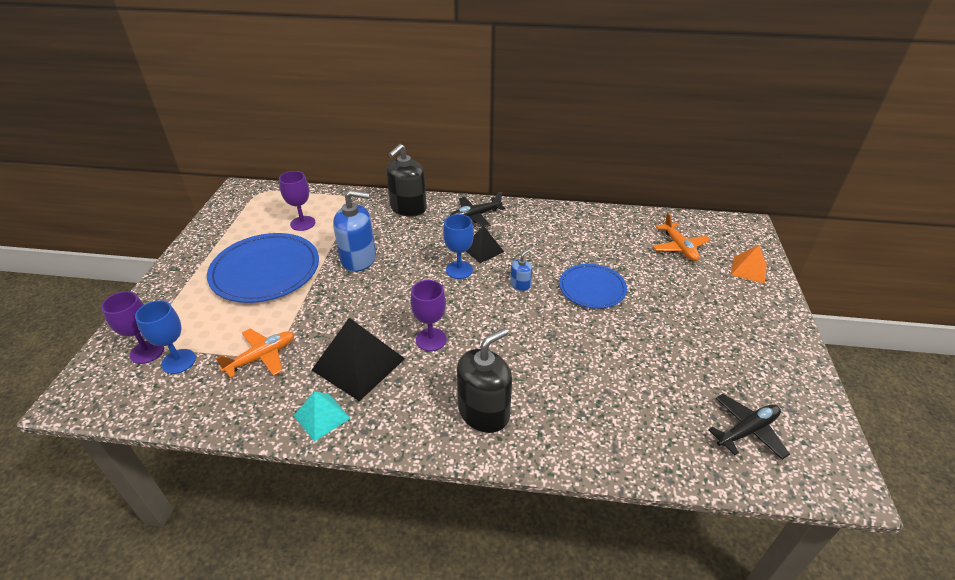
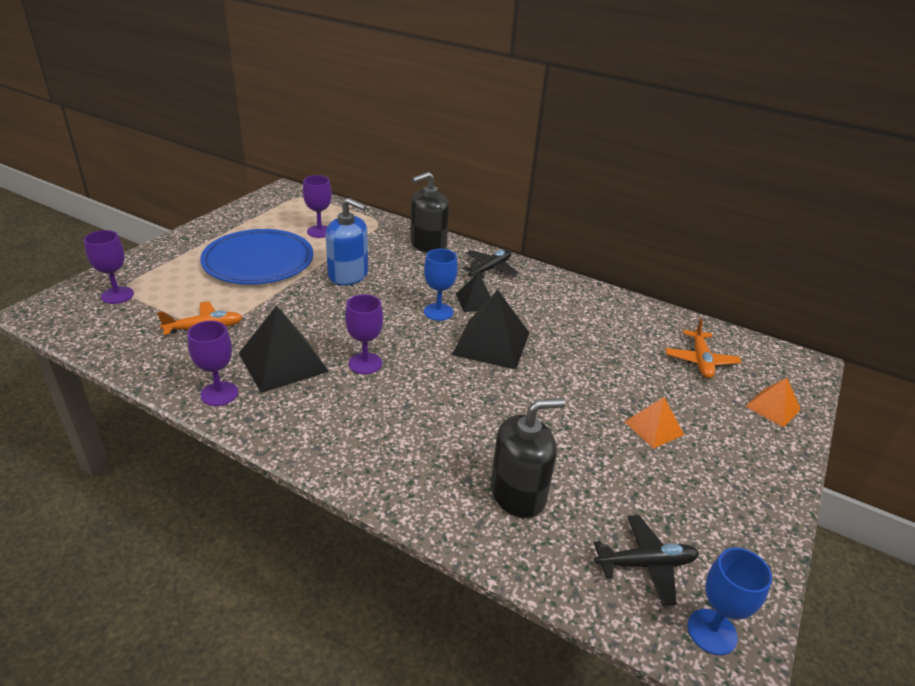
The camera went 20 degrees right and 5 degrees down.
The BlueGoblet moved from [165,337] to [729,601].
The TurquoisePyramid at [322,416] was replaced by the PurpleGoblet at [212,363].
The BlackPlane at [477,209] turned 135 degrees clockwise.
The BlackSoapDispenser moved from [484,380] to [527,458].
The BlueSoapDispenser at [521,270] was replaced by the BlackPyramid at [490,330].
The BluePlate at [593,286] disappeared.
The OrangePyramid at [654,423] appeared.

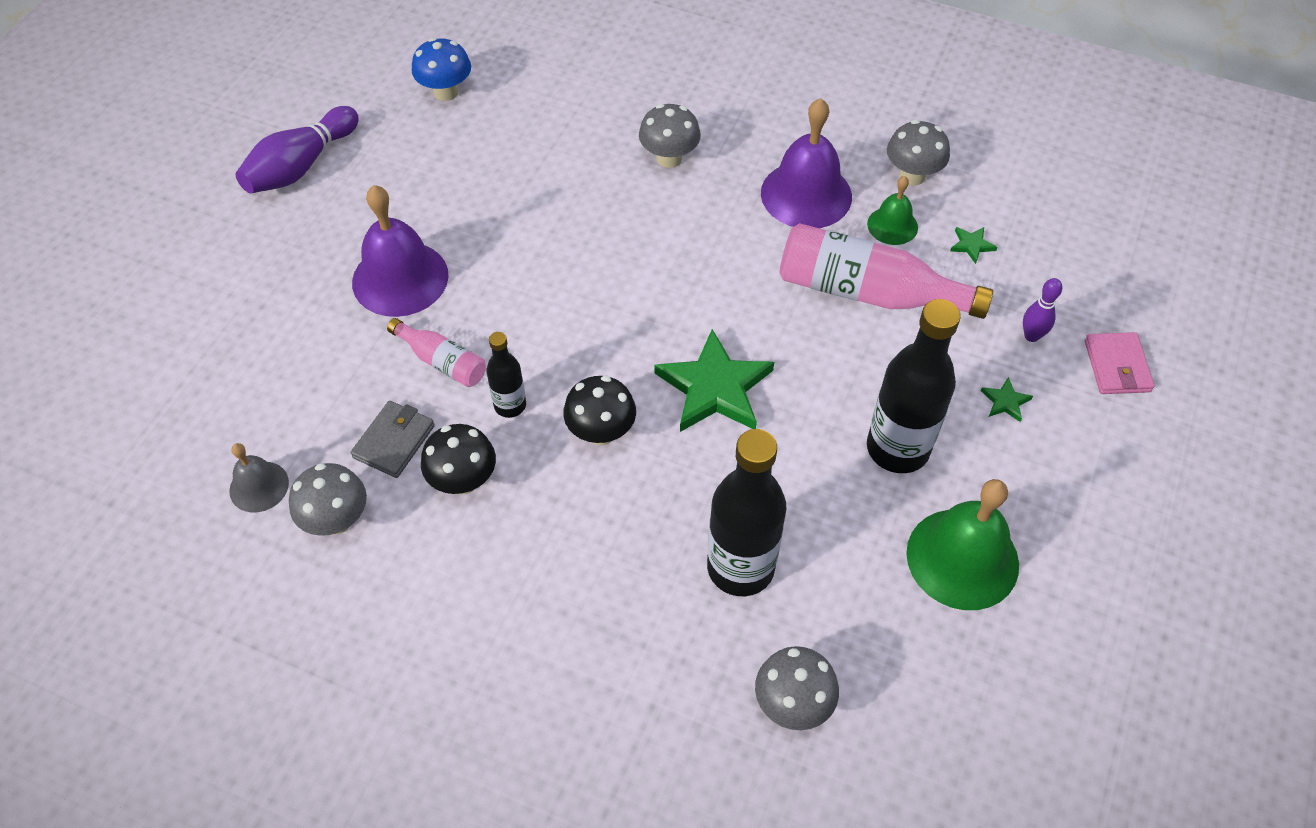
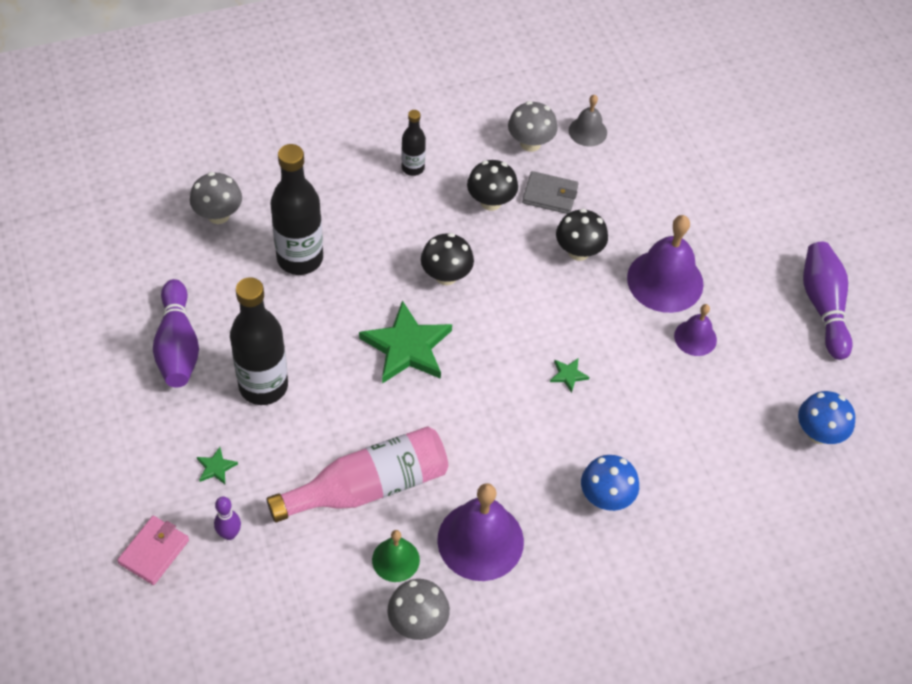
The camera went 135 degrees right and 0 degrees up.
The GreyWallet at [393,439] turned 60 degrees counterclockwise.
The PinkBottle at [436,352] was replaced by the BlackMushroom at [582,235].
The BlackBottle moved from [506,375] to [413,143].
The GreyMushroom at [670,136] became the BlueMushroom at [610,483].
The GreenBell at [962,544] was replaced by the PurpleBowlingPin at [176,333].
The GreenStar moved from [974,245] to [569,376].
The PinkWallet at [1120,363] turned 75 degrees clockwise.
The PurpleBell at [695,330] appeared.

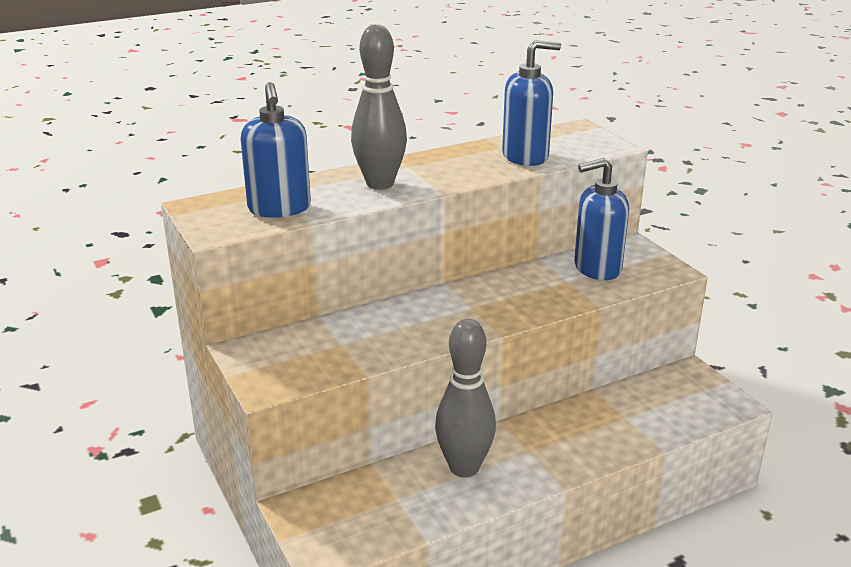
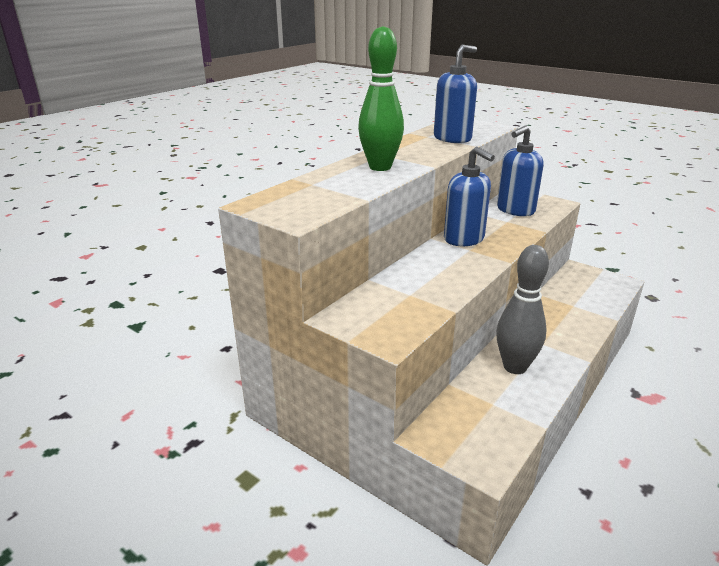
The camera went 25 degrees left and 0 degrees up.
The BlueSoapDispenser moved from [276,150] to [469,196].
The GreyBowlingPin at [379,107] became the GreenBowlingPin at [381,98].

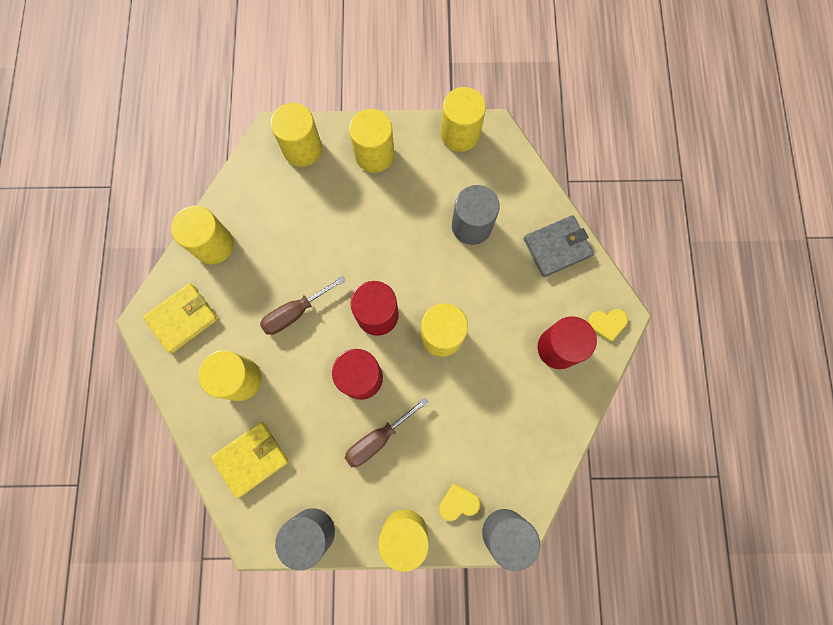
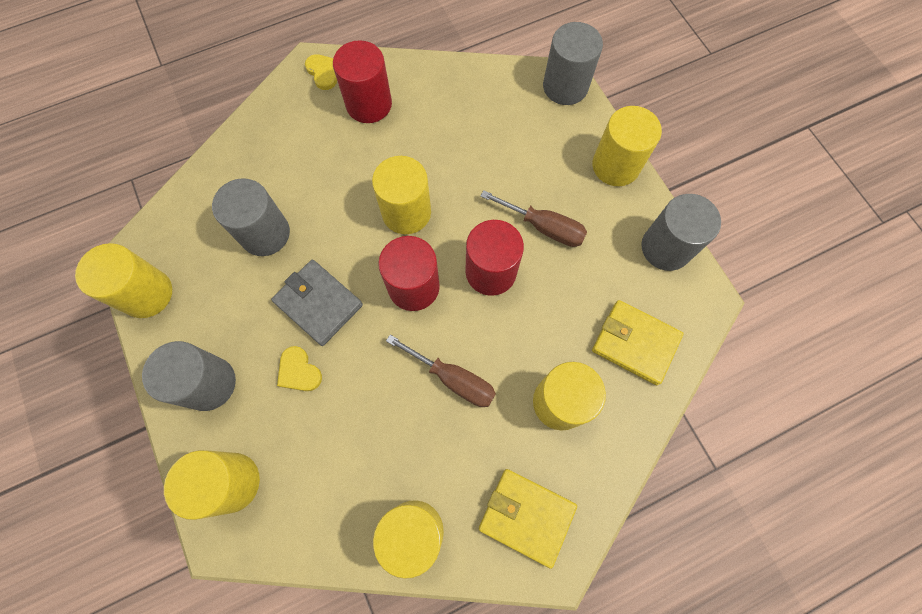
The camera went 115 degrees left and 5 degrees down.
The YellowCylinder at [371,140] became the GreyCylinder at [189,376].
The YellowHeart moved from [459,502] to [299,368].
The GreyWallet moved from [559,246] to [317,302].

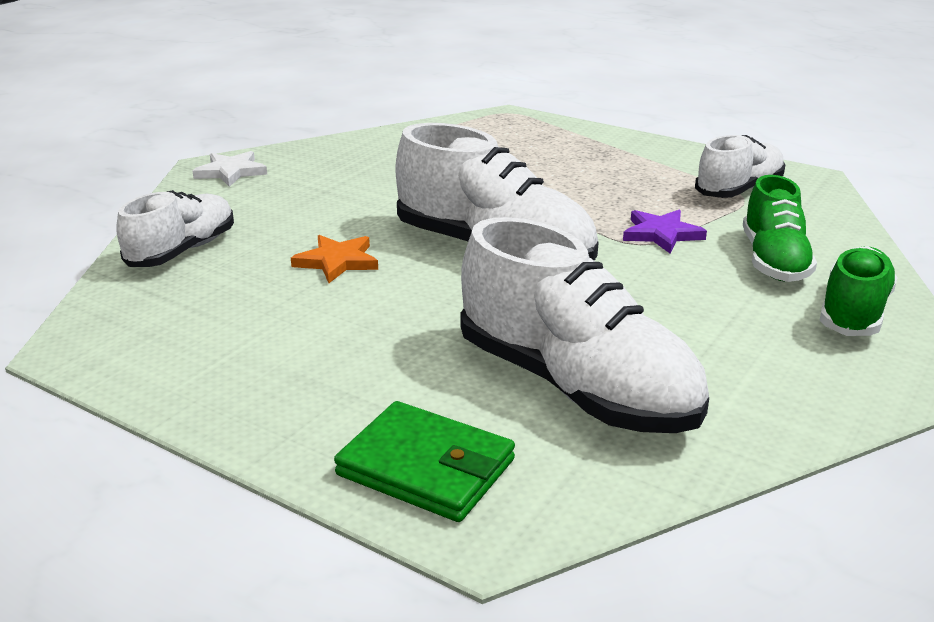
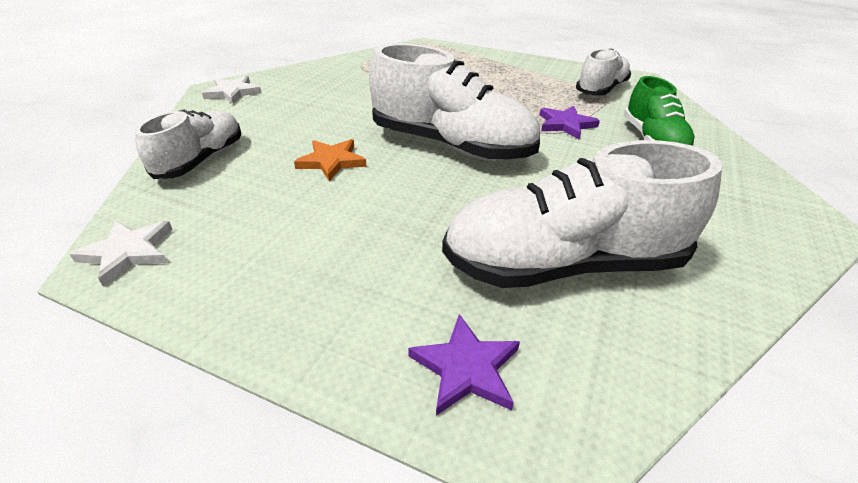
The camera went 10 degrees left and 10 degrees up.
The GreenWallet at [424,461] was replaced by the PurpleStar at [464,364].
The WhiteShoe at [585,325] turned 135 degrees clockwise.
The GreenShoe at [859,291] disappeared.
The WhiteStar at [121,253] appeared.

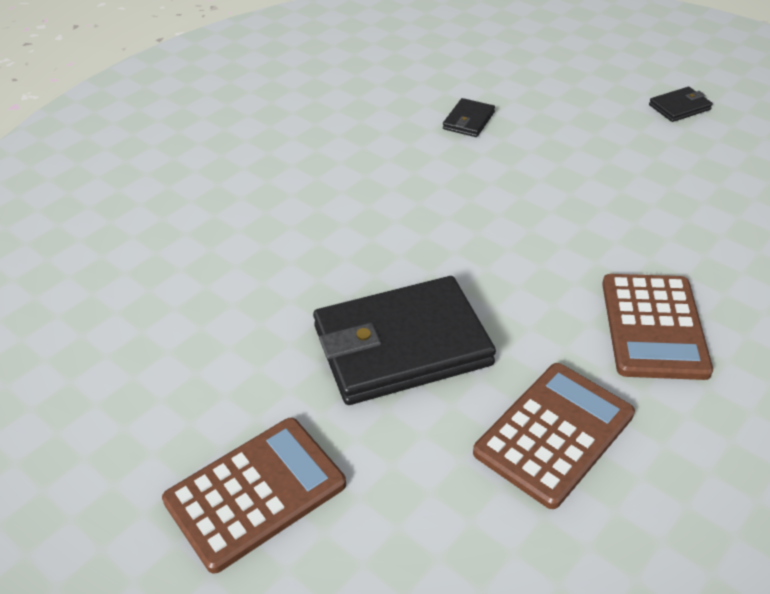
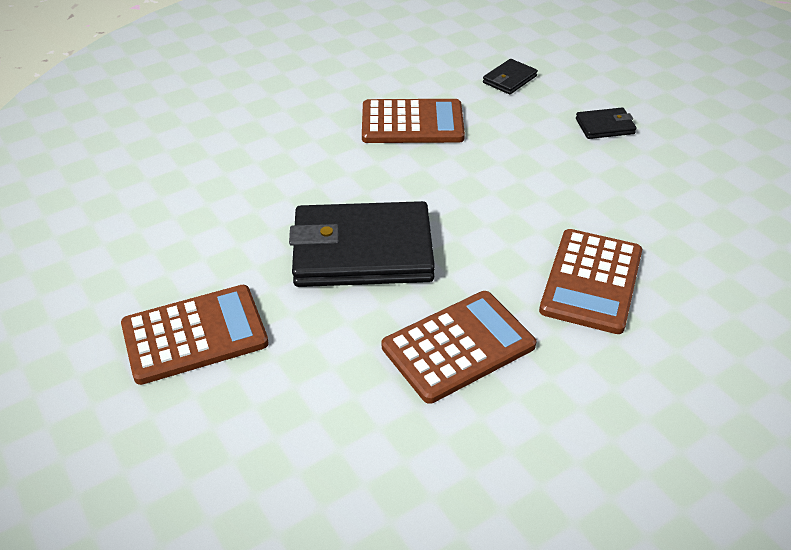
The camera went 15 degrees right and 0 degrees up.
The BlackWallet moved from [681,104] to [606,123].
The BrownCalculator at [413,121] appeared.

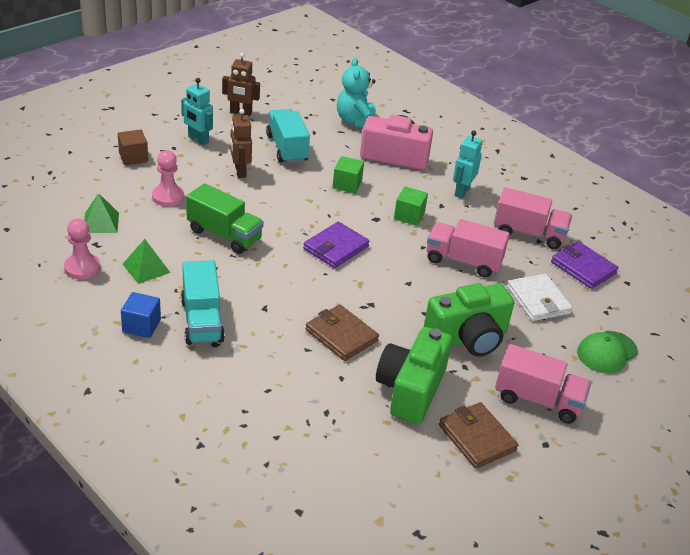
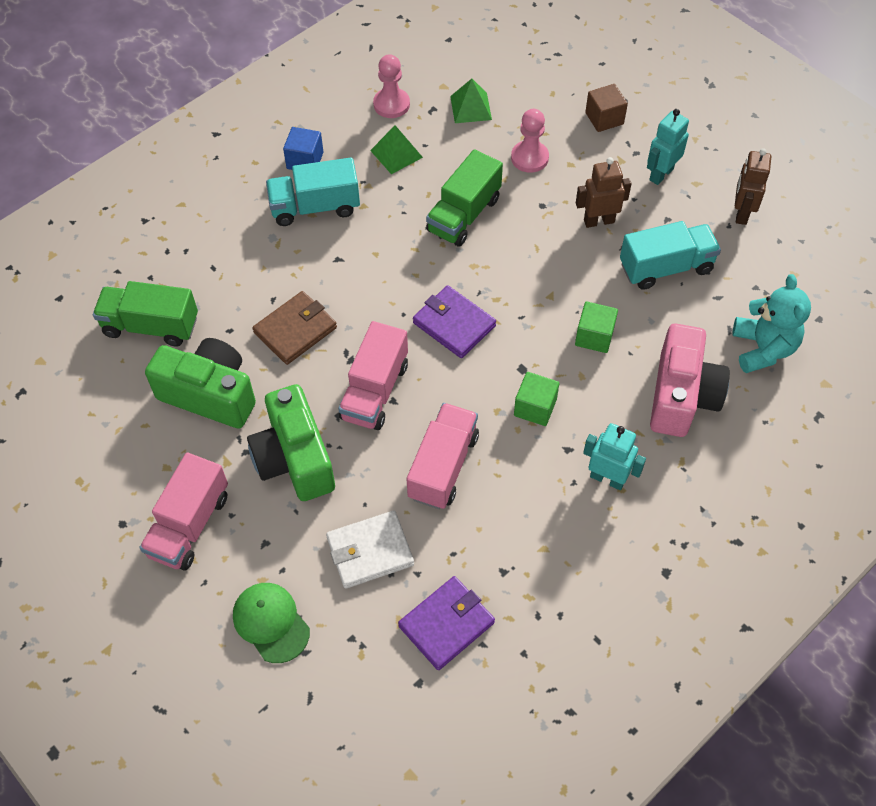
The camera went 95 degrees right and 20 degrees up.
The TurquoiseTeddyBear at [356,93] turned 90 degrees clockwise.
The BrownWallet at [478,435] disappeared.
The PinkTruck moved from [533,218] to [373,375].
The GreenTruck at [145,314] appeared.

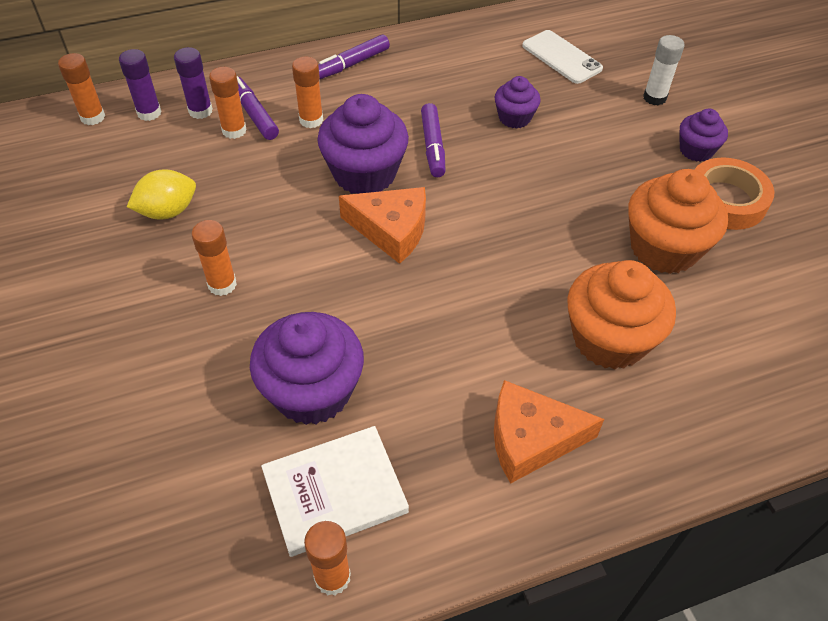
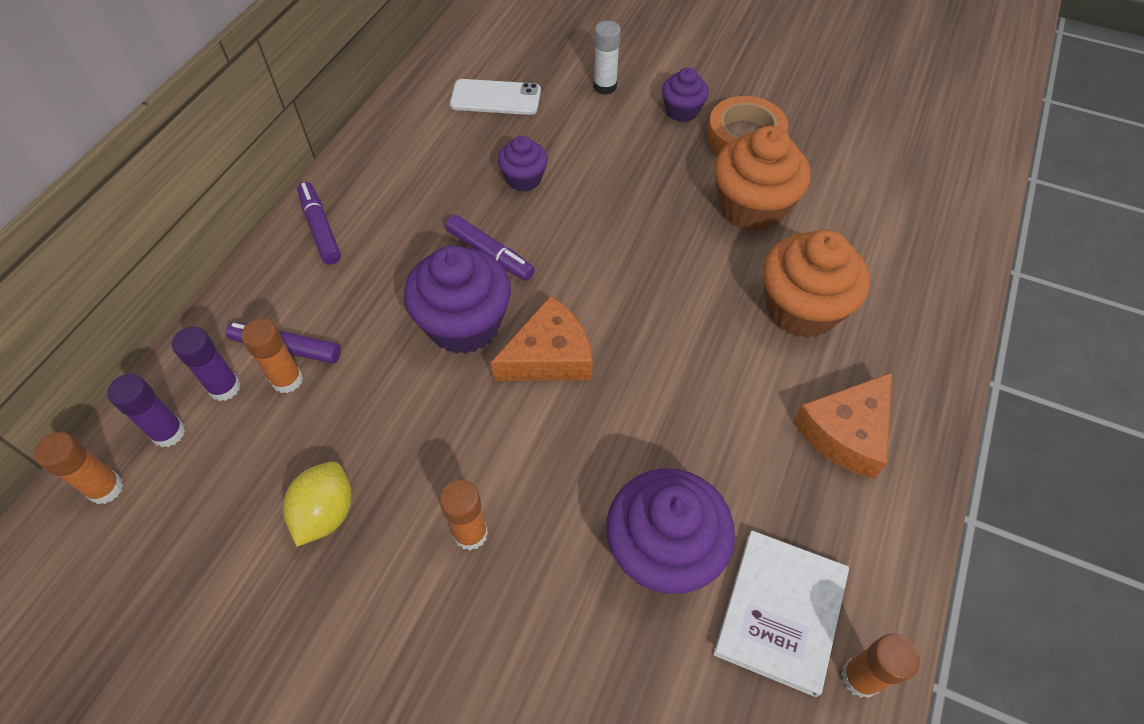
The camera went 45 degrees left and 5 degrees up.
The OrangeGlueStick at [307,92] disappeared.
The PurpleMarker at [354,56] turned 150 degrees clockwise.

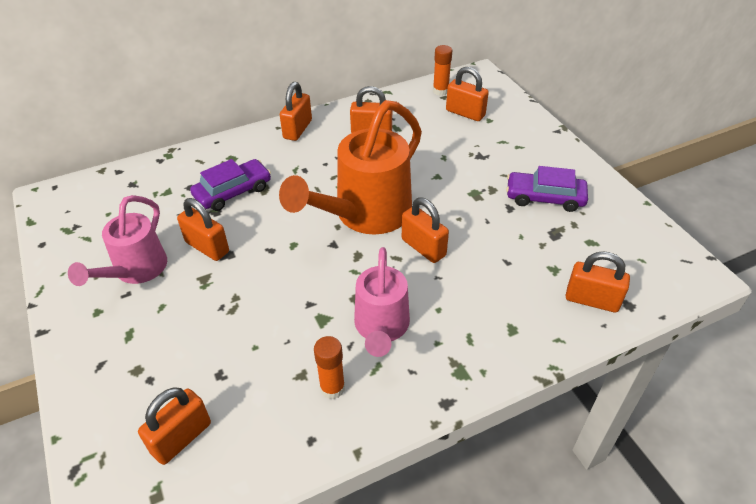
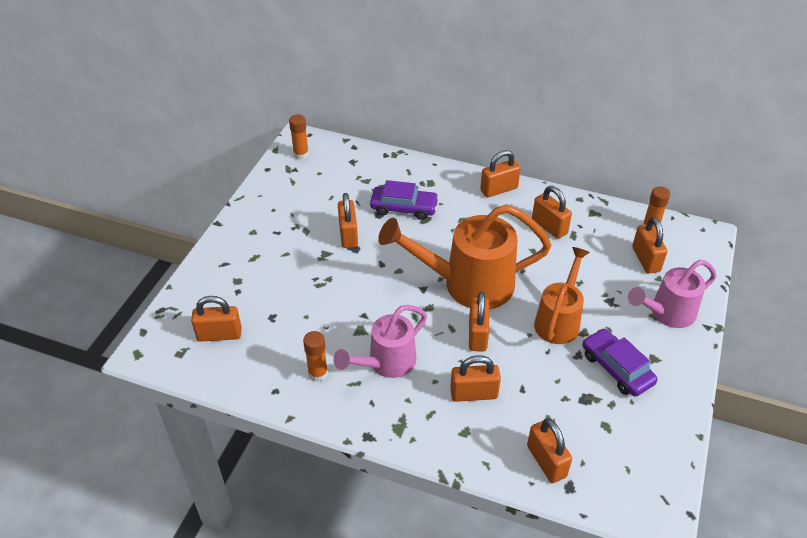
The camera went 45 degrees right and 0 degrees up.
The PinkWateringCan moved from [117,240] to [672,294].
The OrangeGlueStick at [299,137] appeared.
The OrangePadlock at [475,378] appeared.
The OrangeWateringCan at [562,295] appeared.

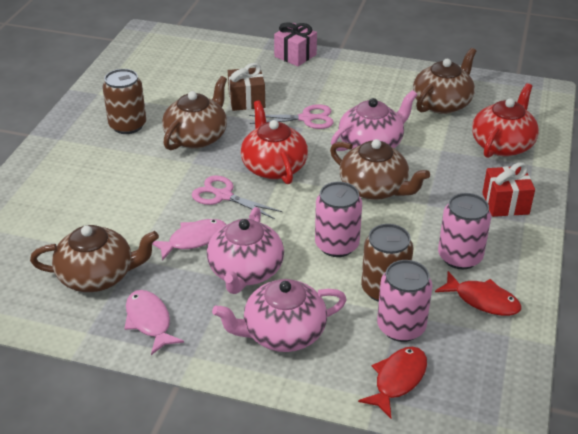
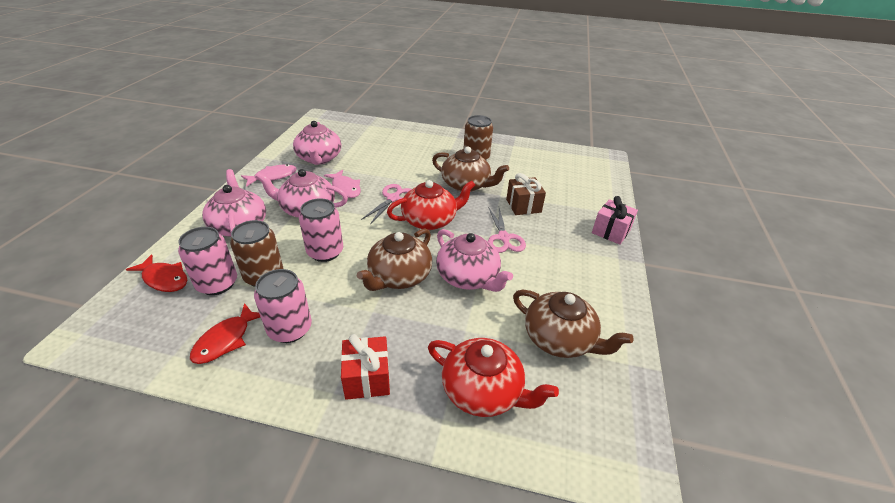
The camera went 85 degrees right and 0 degrees up.
The BrownTeapot at [94,258] became the PinkTeapot at [317,143].

